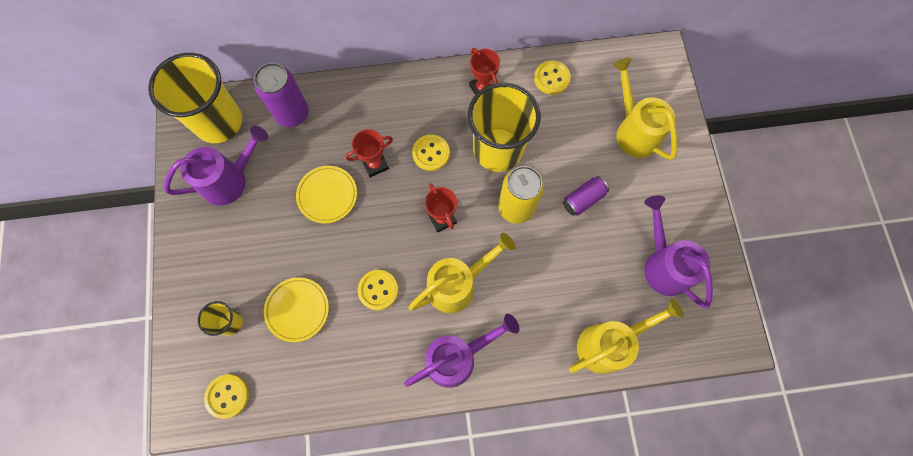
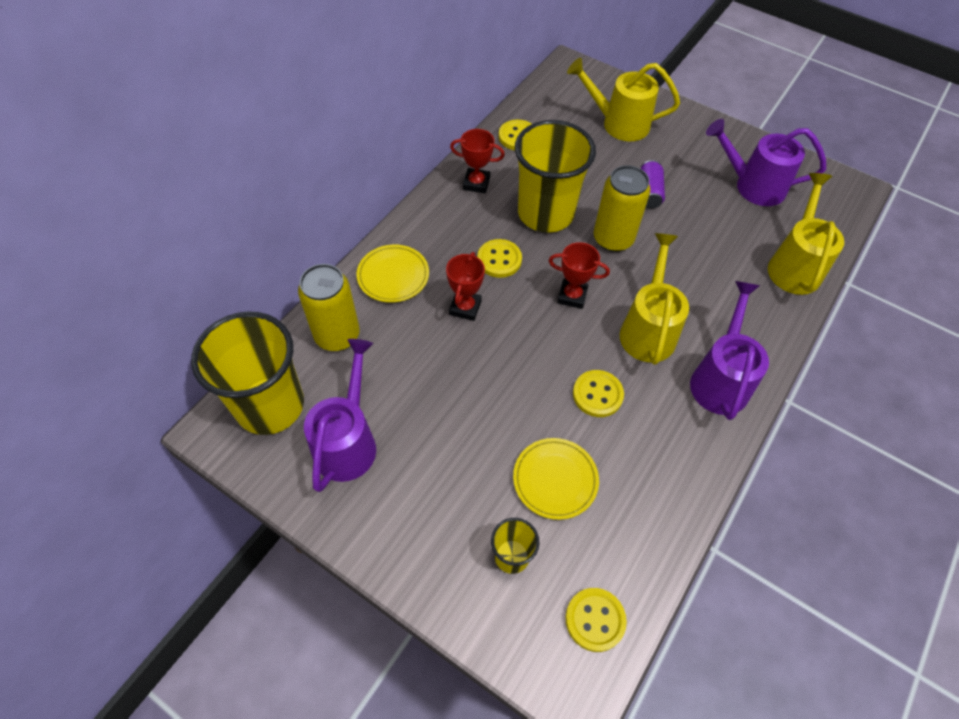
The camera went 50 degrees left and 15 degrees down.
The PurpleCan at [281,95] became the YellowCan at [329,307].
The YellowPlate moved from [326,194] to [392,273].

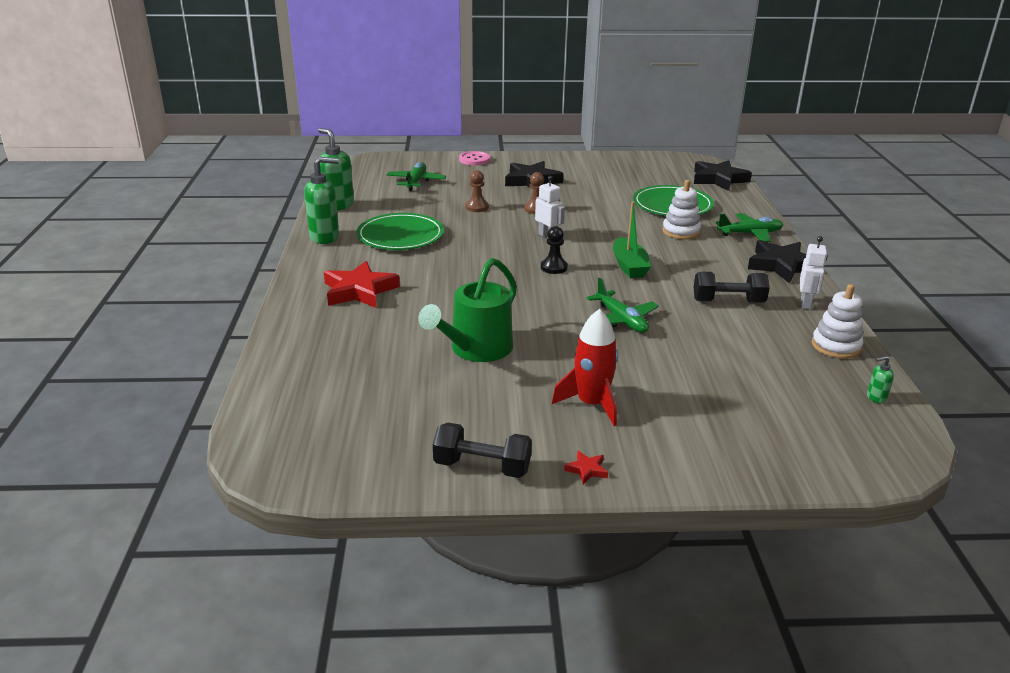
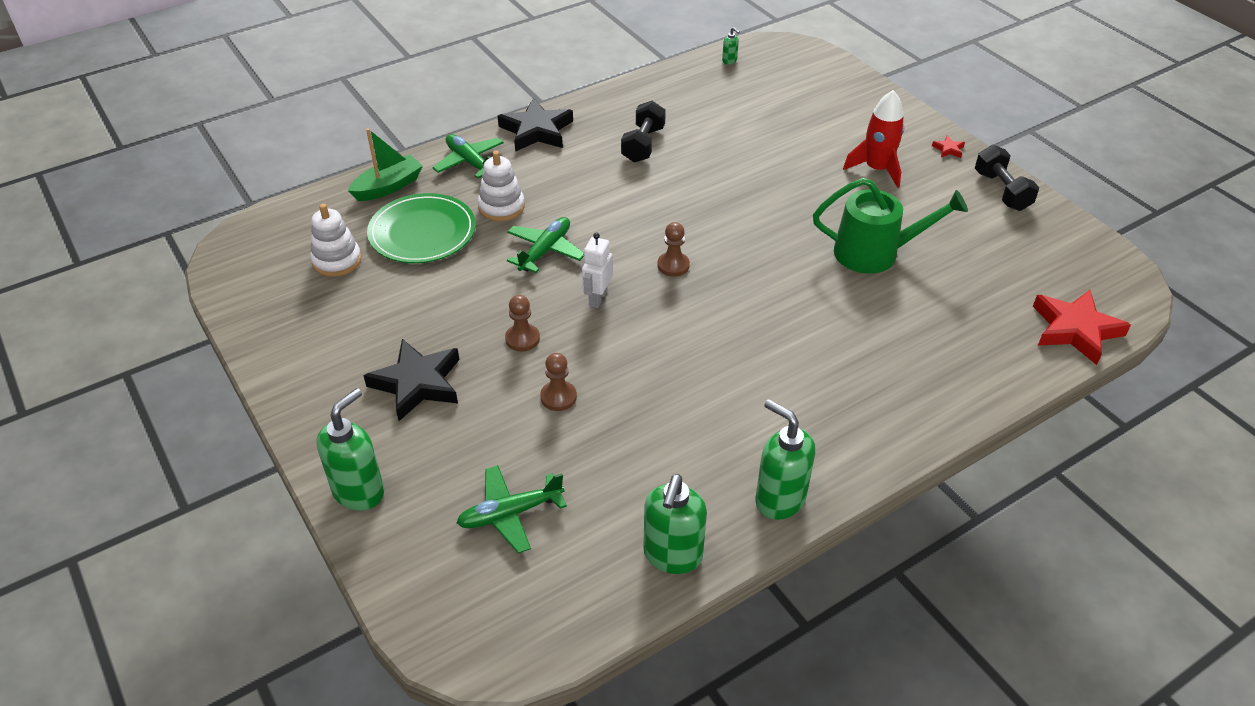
The camera went 120 degrees left and 15 degrees up.
The RedStar moved from [362,284] to [1082,327].
The GreenPlate at [400,231] disappeared.
The PinkButton at [474,158] was replaced by the GreenSoapDispenser at [350,449].
The BlackPawn at [554,250] became the BrownPawn at [673,249].
The GreenPlane moved from [622,305] to [545,245].
The GreenBoat moved from [632,239] to [385,164].
The BlackStar at [723,175] disappeared.
The BlackDumbbell at [732,287] turned 45 degrees clockwise.
The WhiteRobot at [813,273] disappeared.
The WhiteStackingToy moved from [837,321] to [335,240].

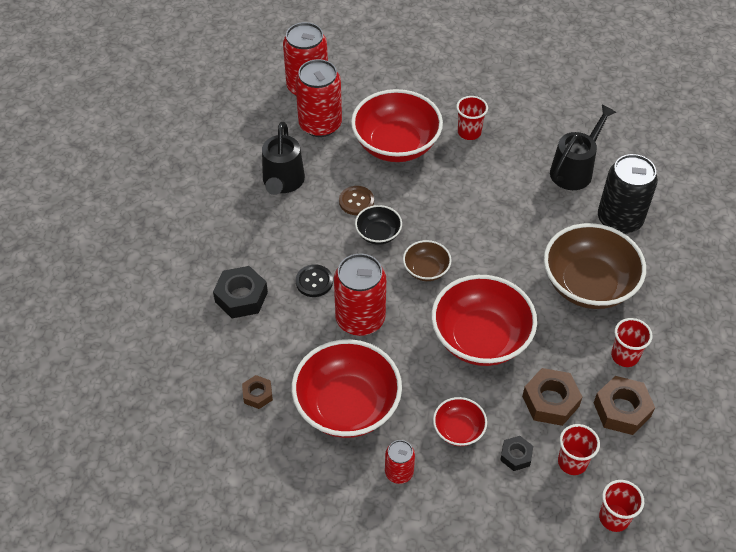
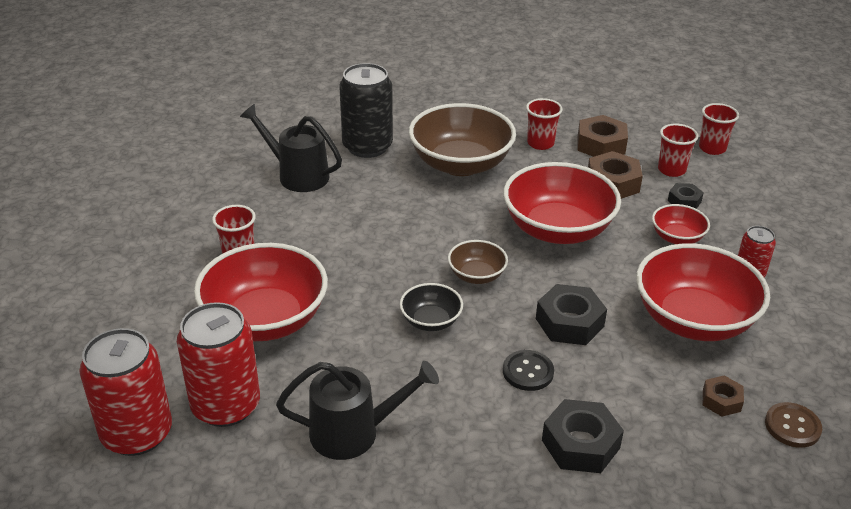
The camera went 100 degrees left and 15 degrees down.
The RedCan at [360,295] was replaced by the BlackNut at [571,314].
The BrownButton moved from [356,200] to [793,425].

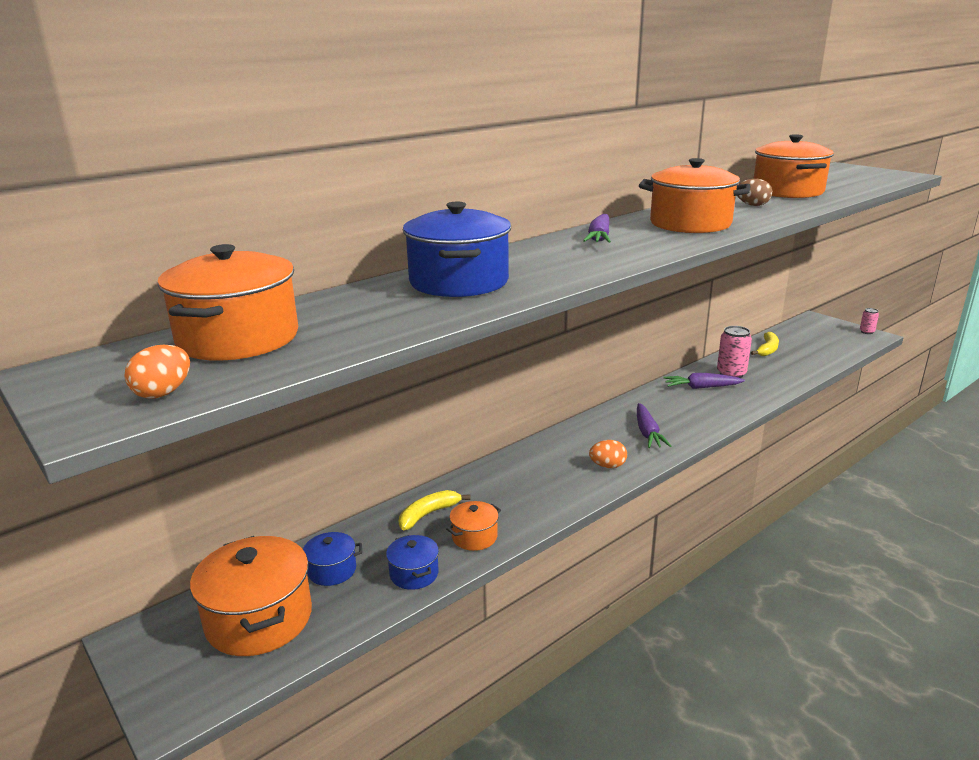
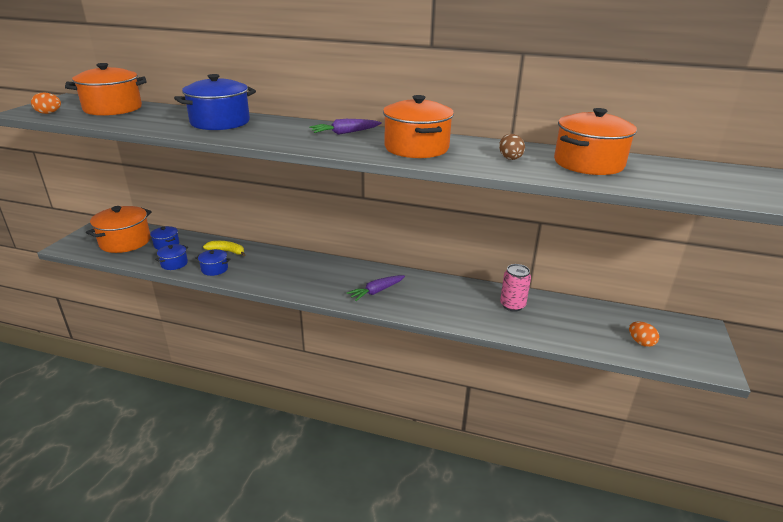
The camera went 55 degrees right and 5 degrees up.
The OrangePot at [473,526] became the BluePot at [213,262].
The OrangeEgg moved from [608,454] to [644,334].
The PurpleCarrot at [704,381] disappeared.
The YellowBanana at [765,344] disappeared.
The PinkCan at [869,321] disappeared.

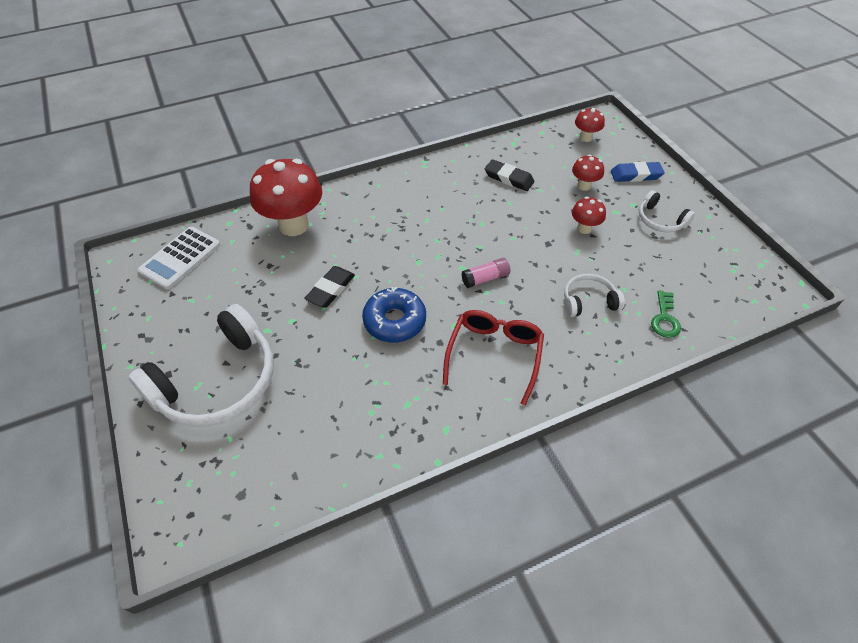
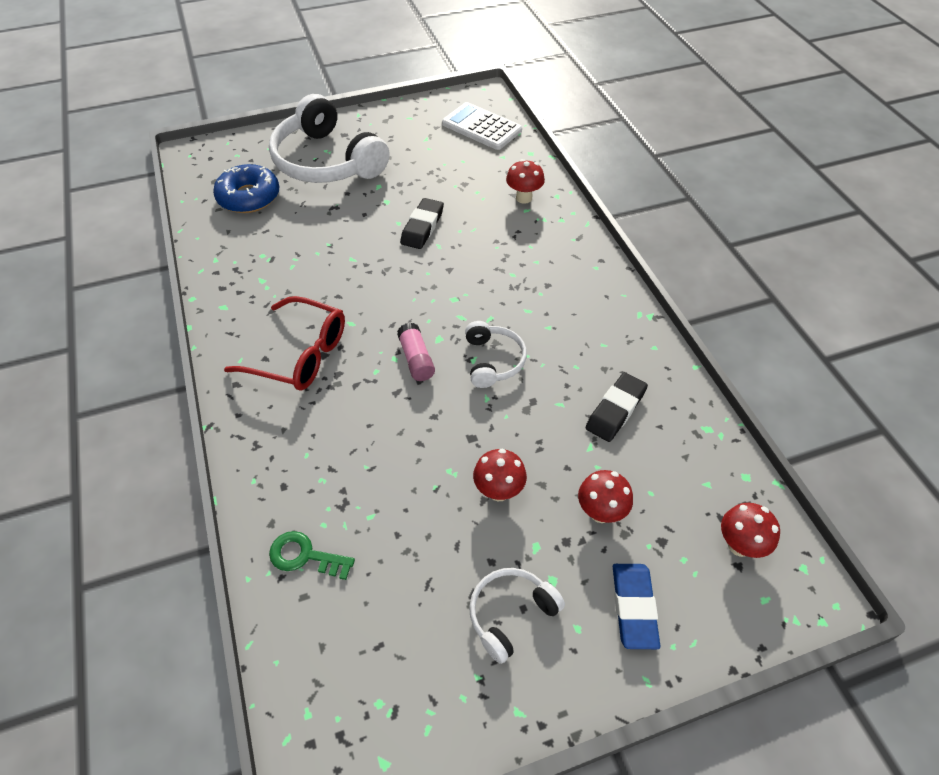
The camera went 95 degrees right and 0 degrees up.
The RedMushroom at [286,197] changed to 0.48 times the size.
The BlackEraser at [329,287] turned 75 degrees clockwise.
The BlueDonut moved from [394,314] to [246,188].
The WhiteHeadphones moved from [594,295] to [496,354].

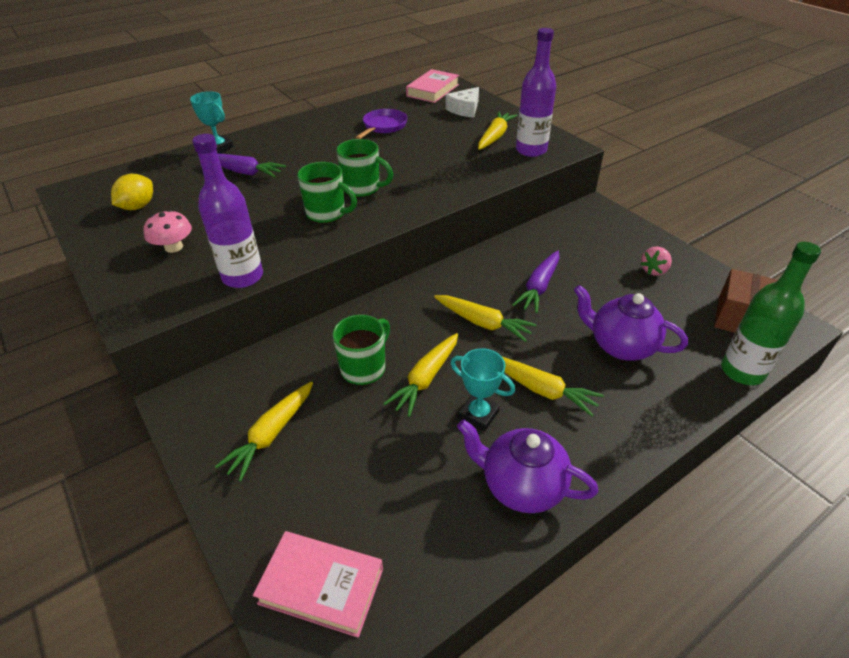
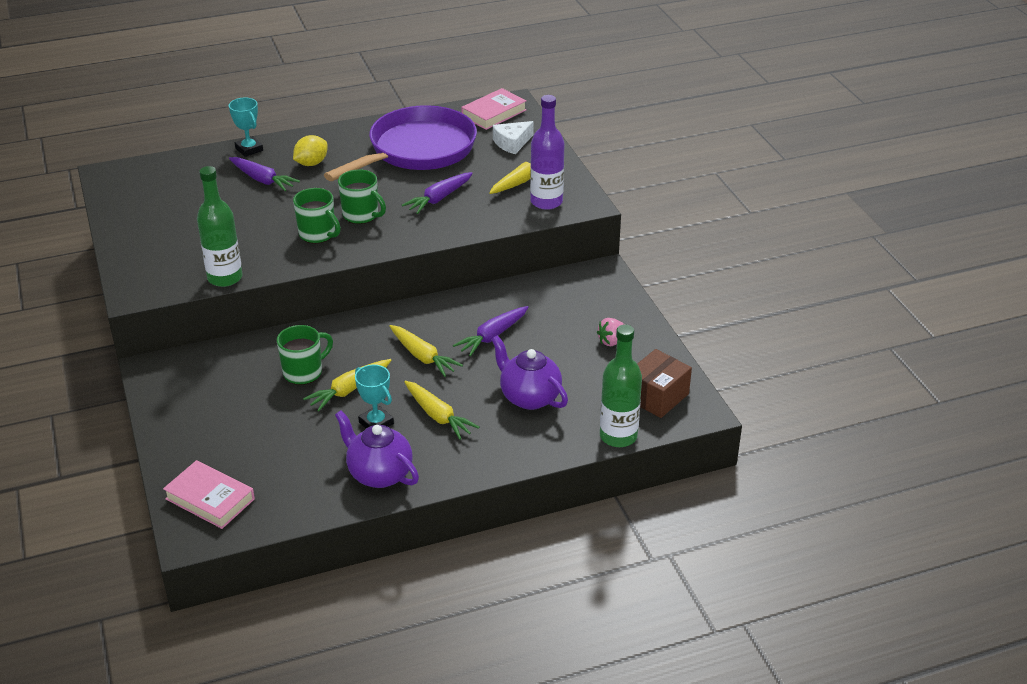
The camera went 15 degrees right and 5 degrees down.
The YellowLemon moved from [132,192] to [310,150].
The PinkMushroom at [167,231] disappeared.
The PurpleBottle at [227,211] became the GreenBottle at [220,226].
The YellowCarrot at [264,431] disappeared.
The PurplePan at [381,124] changed to 2.29 times the size.
The PurpleCarrot at [437,193] appeared.

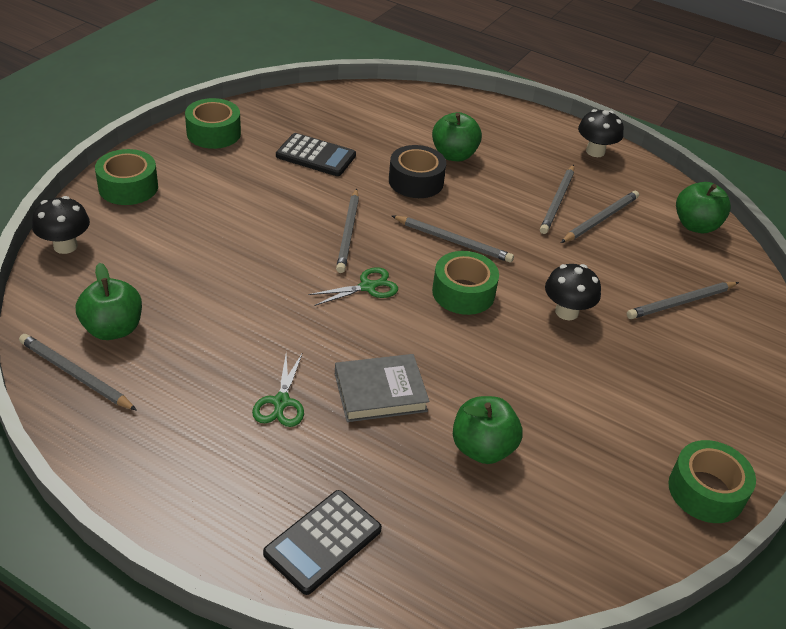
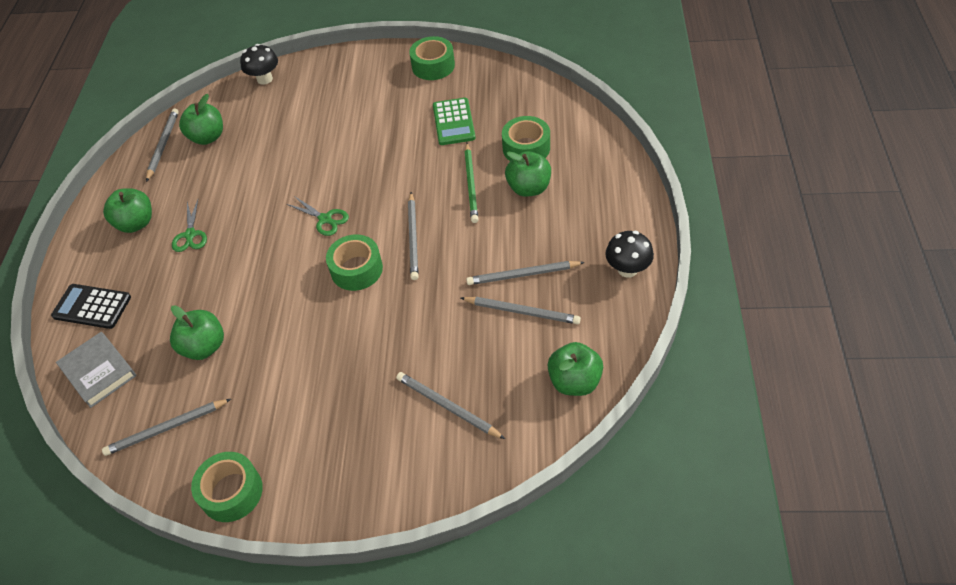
The camera went 70 degrees right and 10 degrees up.
The GreenTape moved from [126,177] to [526,138].
The GreenScissors at [278,389] turned 75 degrees counterclockwise.
The BlackCalculator at [316,154] became the GreenCalculator at [454,121].
The GreyBook moved from [382,388] to [96,370].
The GreyPencil moved from [347,230] to [166,427].
The BlackTape at [417,171] was replaced by the GreenPencil at [471,183].
The BlackMushroom at [573,292] disappeared.
The GreenApple at [127,210] appeared.

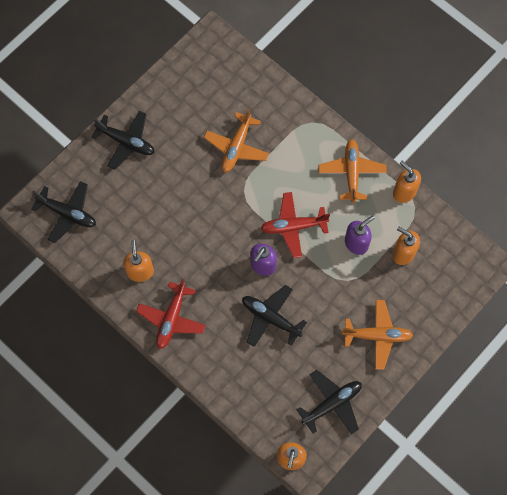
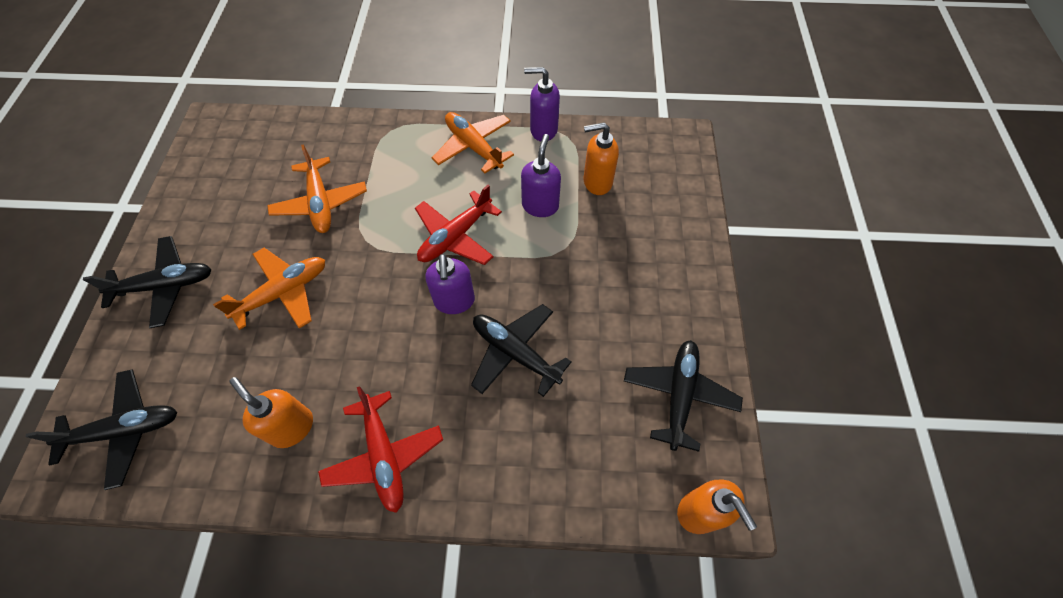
The camera went 40 degrees left and 10 degrees down.
The BlackPlane at [274,316] turned 45 degrees clockwise.
The OrangePlane moved from [378,335] to [269,289].
The OrangeSoapDispenser at [407,182] became the PurpleSoapDispenser at [542,104].

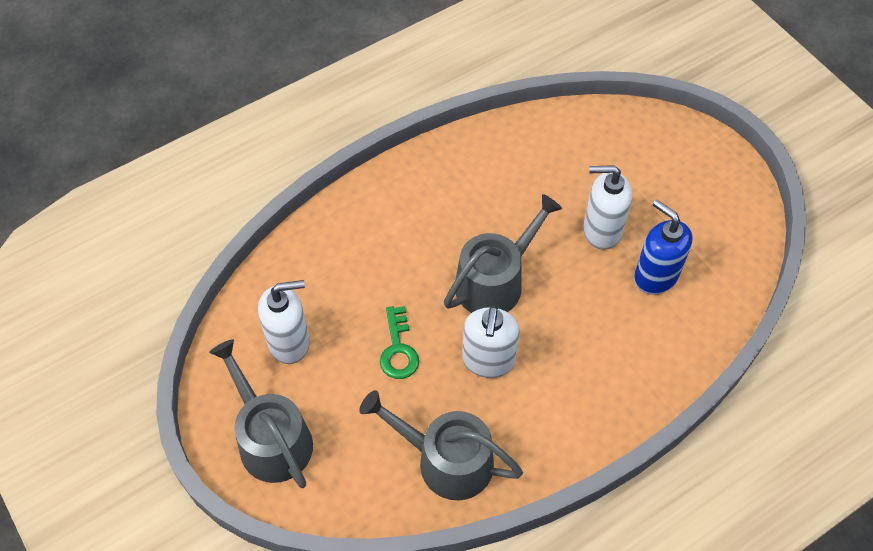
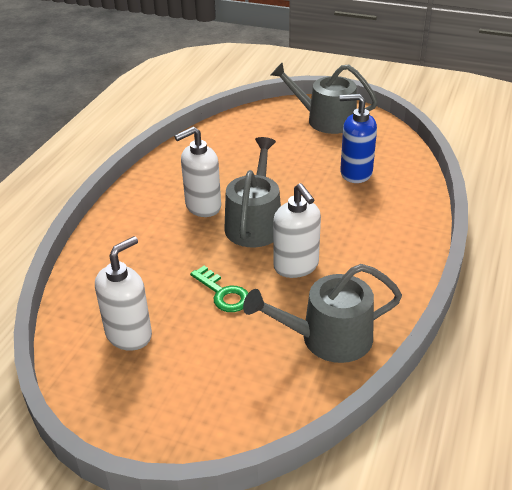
The camera went 35 degrees left and 20 degrees down.
The GreyWateringCan moved from [261,413] to [324,98].
The WhiteSoapDispenser moved from [607,207] to [197,172].

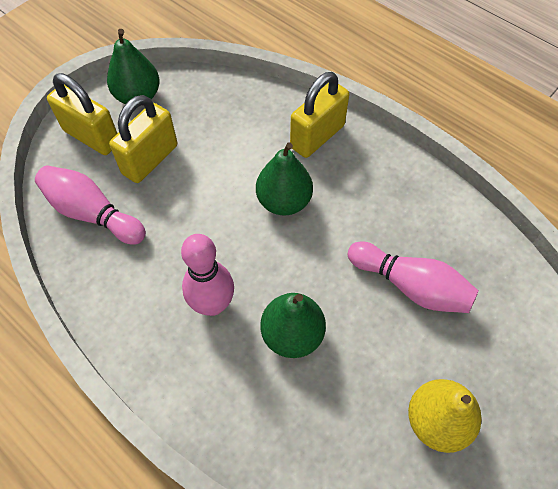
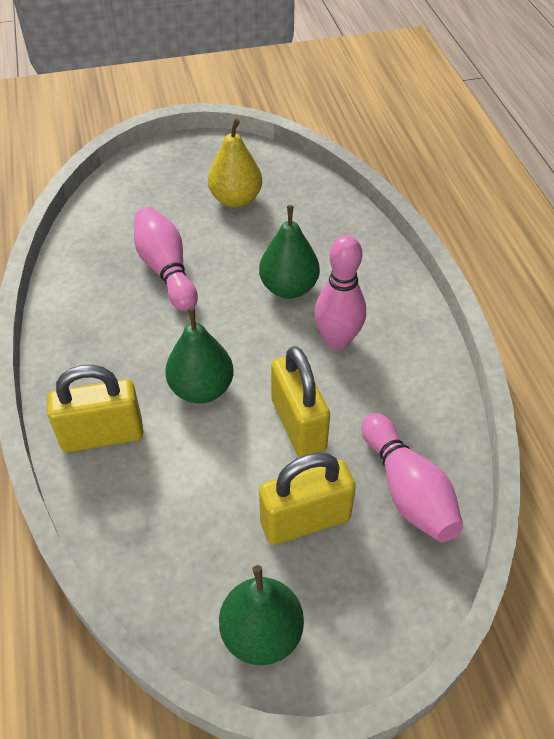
The camera went 145 degrees left and 10 degrees down.
The YellowPadlock moved from [82,114] to [300,401].

